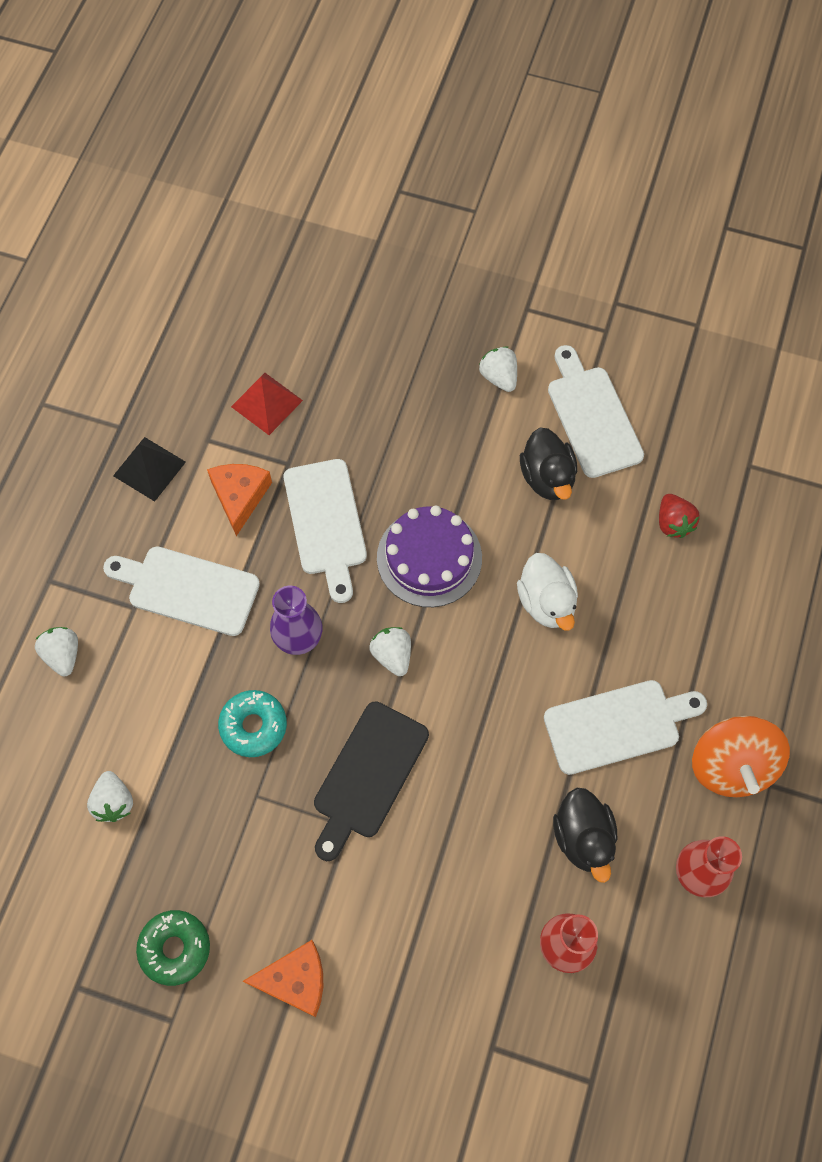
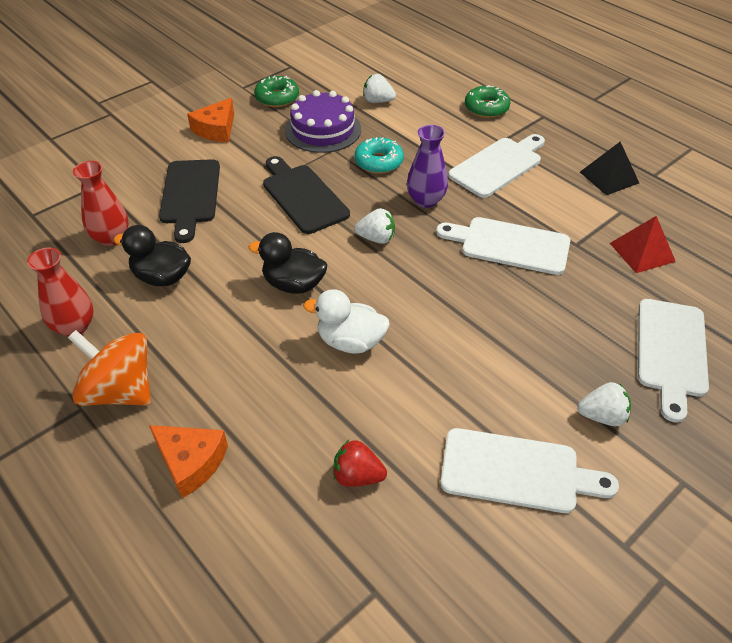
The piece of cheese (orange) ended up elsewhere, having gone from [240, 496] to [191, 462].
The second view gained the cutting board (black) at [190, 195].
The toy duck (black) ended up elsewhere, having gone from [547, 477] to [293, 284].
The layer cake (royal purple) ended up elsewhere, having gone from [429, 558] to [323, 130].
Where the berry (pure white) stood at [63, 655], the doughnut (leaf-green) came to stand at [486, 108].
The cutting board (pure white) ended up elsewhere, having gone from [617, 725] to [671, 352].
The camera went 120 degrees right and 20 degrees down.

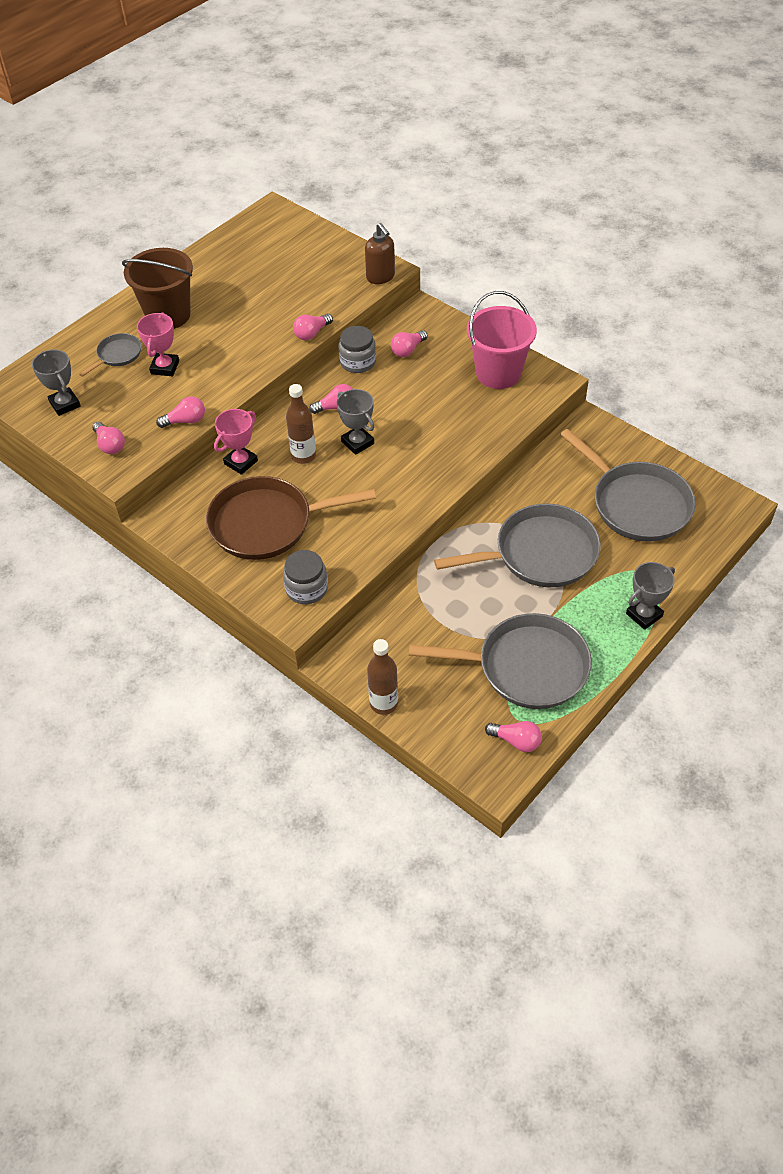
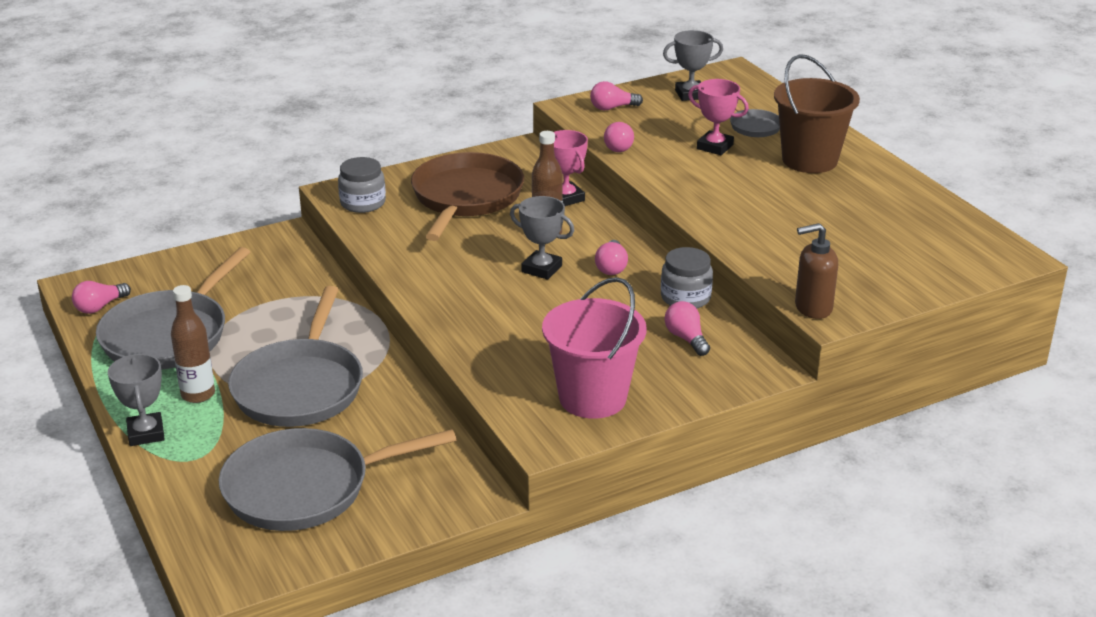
The drink bottle (brown) ended up elsewhere, having gone from [384, 703] to [198, 394].
The award cup (gray) at [357, 442] ended up facing another way, 45 degrees clockwise from before.
The second view lost the bulb (pink) at [312, 333].
The camera went 110 degrees right and 20 degrees down.

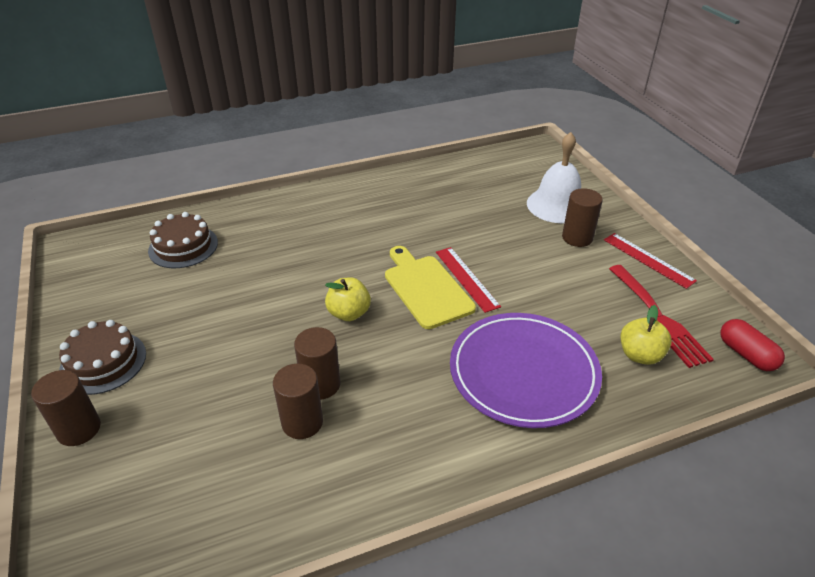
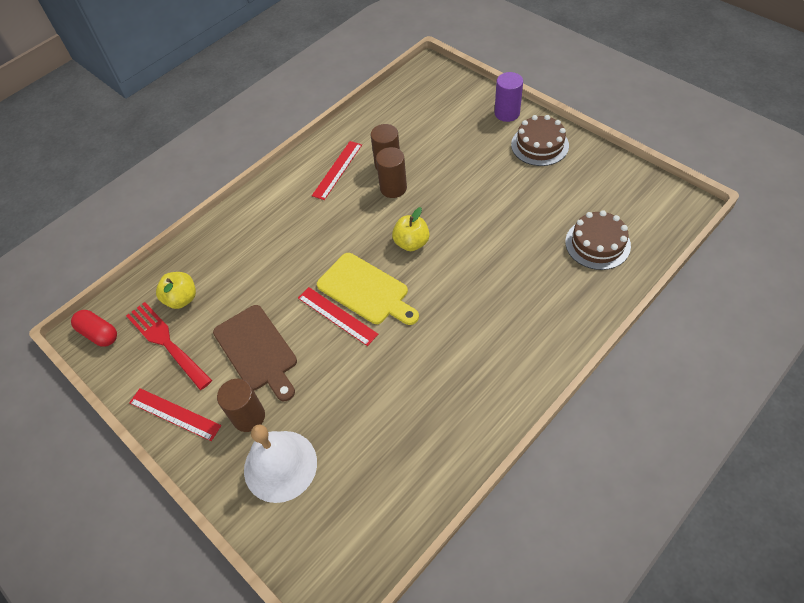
The second view gained the cutting board (brown) at [257, 351].
The second view gained the measuring stick (crimson) at [337, 170].
What was the cylinder (brown) at [79, 429] turned into the cylinder (royal purple) at [507, 113].
The second view lost the flat dish (royal purple) at [523, 372].
The camera went 160 degrees right and 15 degrees up.

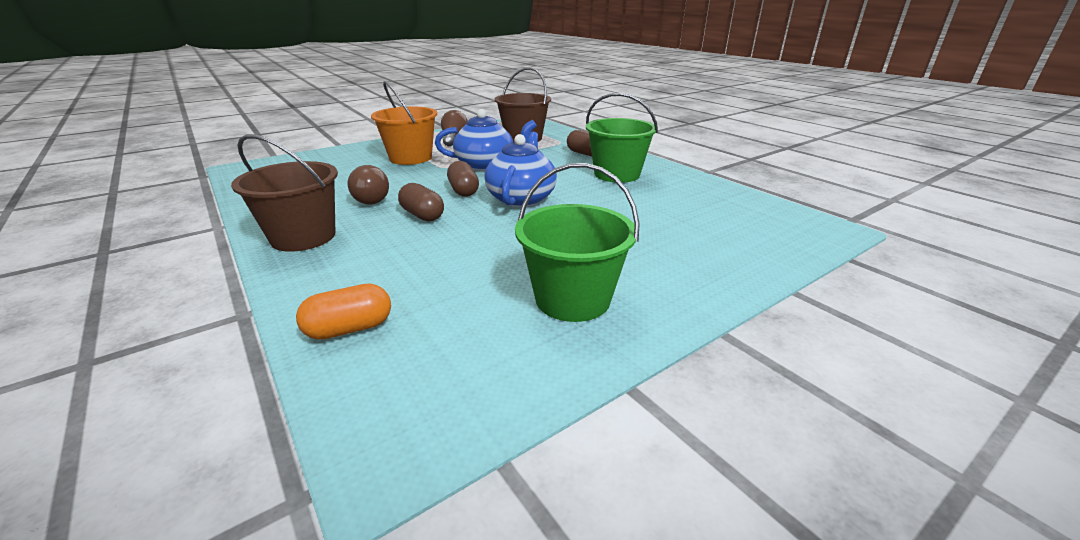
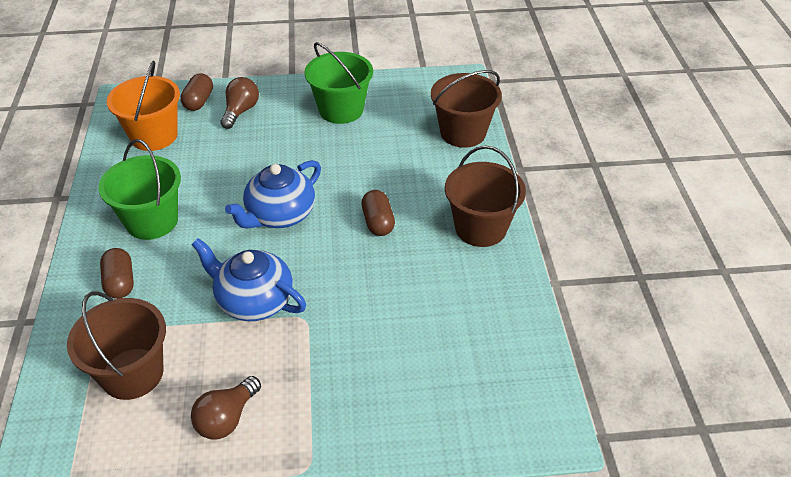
The pail (orange) ended up elsewhere, having gone from [410, 158] to [154, 136].
The pill shape (brown) ended up elsewhere, having gone from [463, 191] to [199, 101].
The bulb (brown) ended up elsewhere, having gone from [373, 199] to [240, 111].
Where the pill shape (orange) stood at [349, 329], the pail (brown) came to stand at [463, 133].
The camera went 150 degrees left and 15 degrees up.

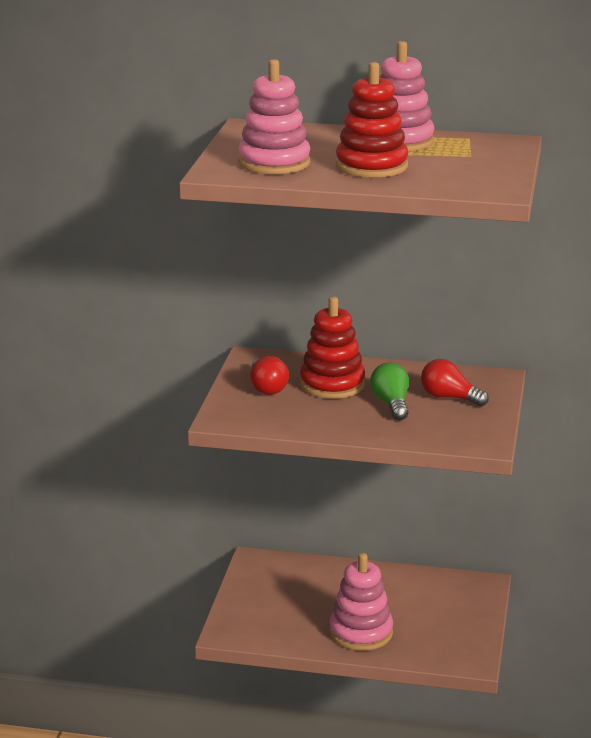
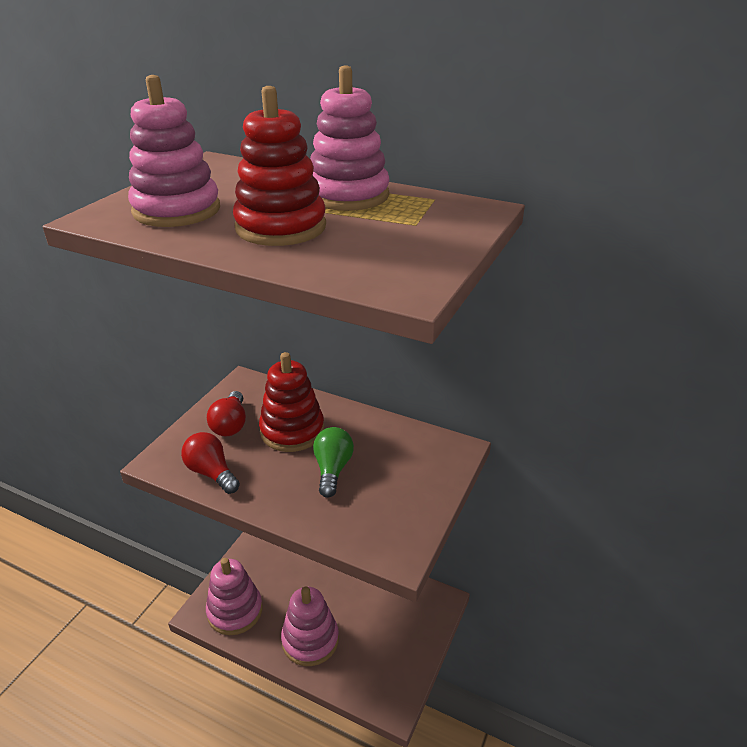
The bulb (crimson) ended up elsewhere, having gone from [449, 397] to [211, 473].
The second view gained the stacking rings (pink) at [235, 611].
The camera went 15 degrees right and 10 degrees up.

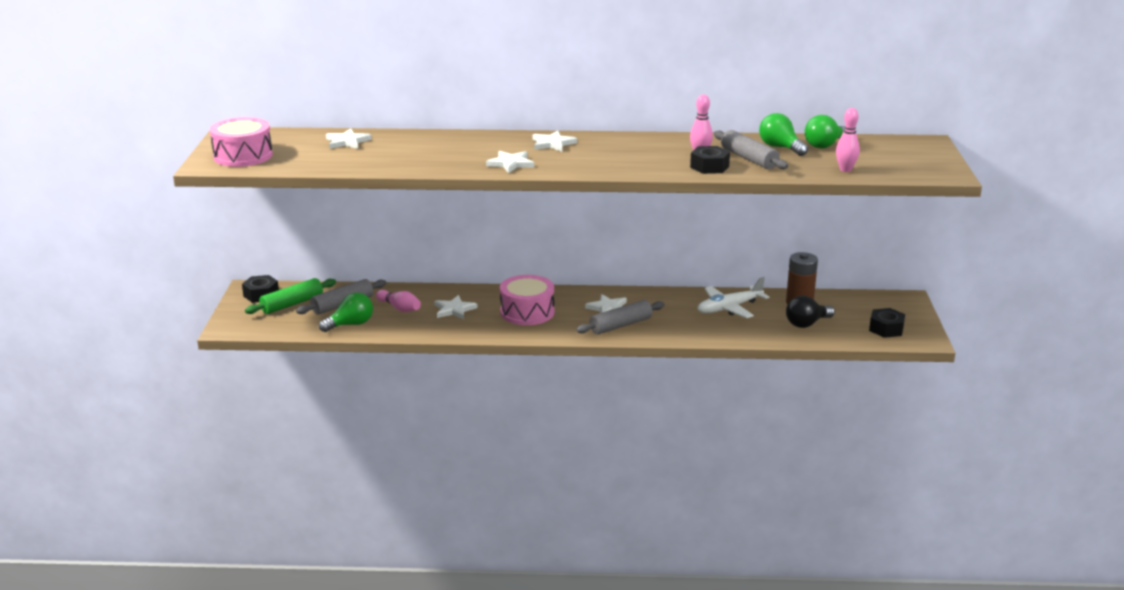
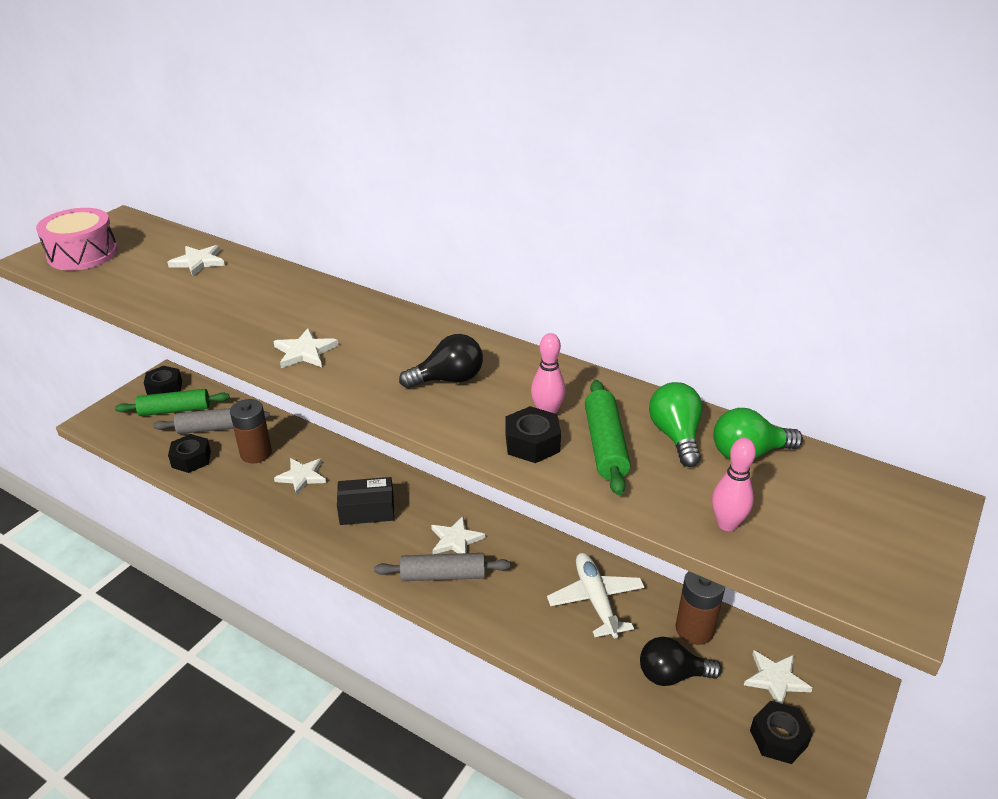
Where the bulb (leaf-green) stood at [350, 324], the nut (black) came to stand at [191, 459].
Where the bowling pin (pink) stood at [399, 308], the power cell (brown) came to stand at [256, 453].
Where the snare drum (pink) stood at [527, 312], the box (black) came to stand at [367, 510].
The second view gained the bulb (black) at [448, 379].
The aeroplane (pure white) at [729, 308] ended up facing another way, 75 degrees clockwise from before.
What was the rolling pin (gray) at [749, 159] turned into the rolling pin (leaf-green) at [605, 445].
The five-pointed star (pure white) ended up elsewhere, having gone from [552, 143] to [775, 679].
The camera went 30 degrees right and 10 degrees up.

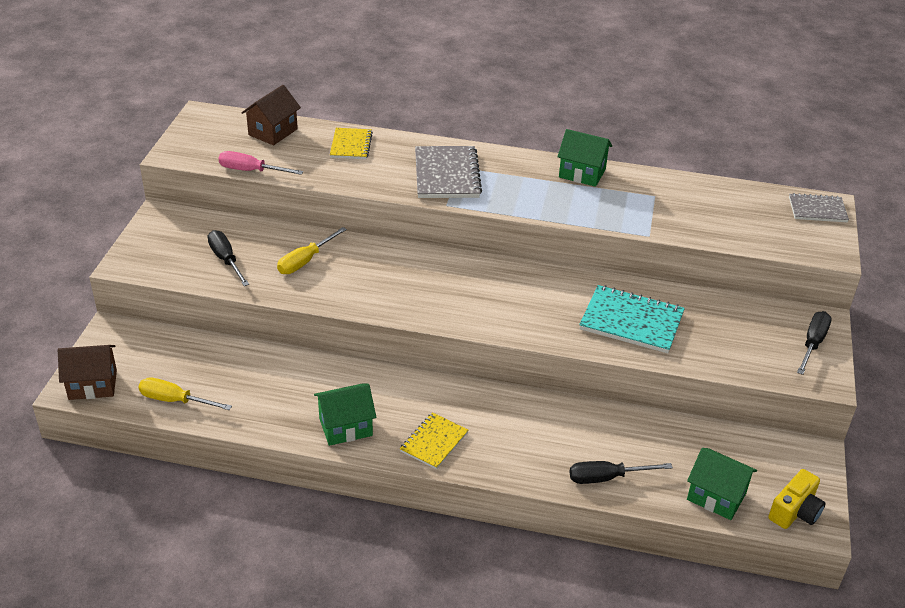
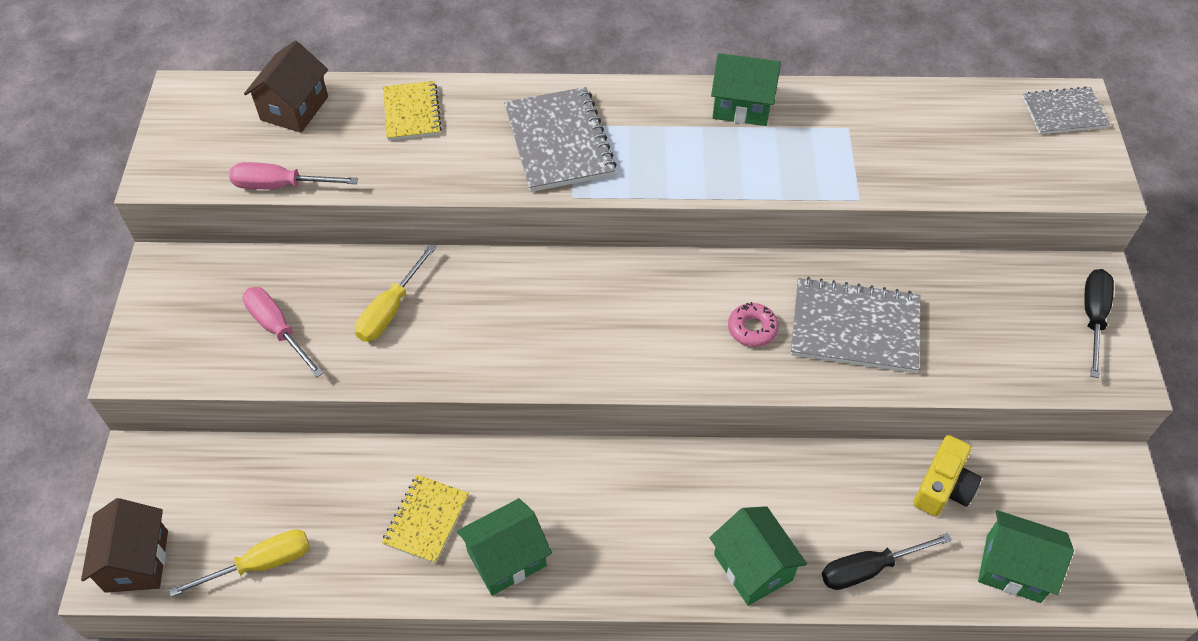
The toy house (brown) at [93, 385] ended up facing another way, 75 degrees counterclockwise from before.
The flat screwdriver (bright yellow) at [175, 400] ended up facing another way, 150 degrees clockwise from before.
What was the flat screwdriver (black) at [226, 260] turned into the flat screwdriver (pink) at [278, 329].
The notebook (bright yellow) ended up elsewhere, having gone from [434, 442] to [426, 520].
The second view gained the toy house (leaf-green) at [753, 567].
The second view gained the doughnut (pink) at [752, 329].
What was the notebook (teal) at [631, 321] turned into the notebook (gray) at [854, 327].
The compact camera (bright yellow) ended up elsewhere, having gone from [795, 511] to [943, 487].
The camera went 10 degrees left and 15 degrees up.

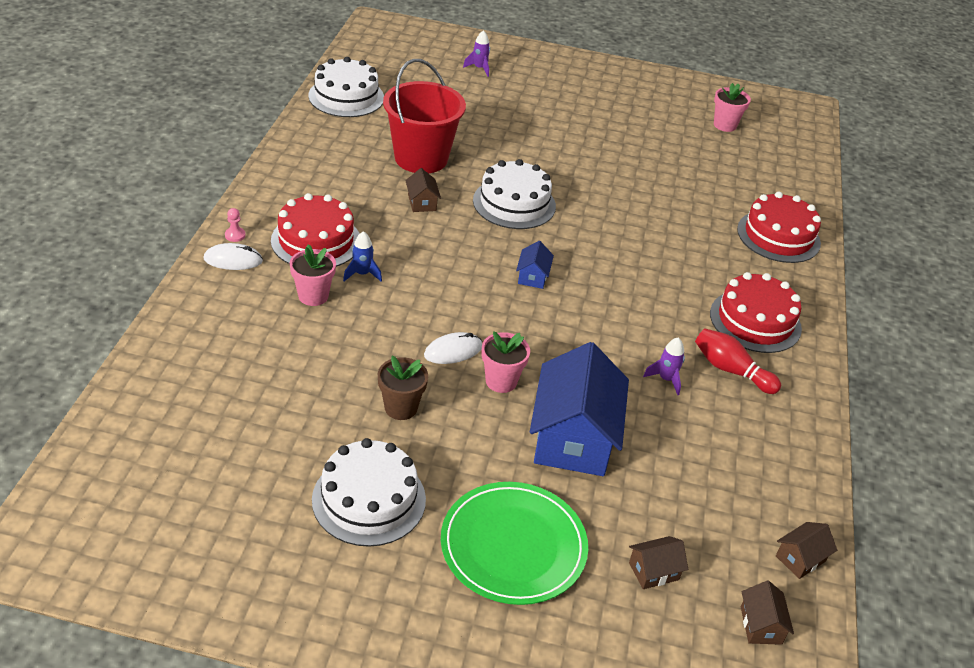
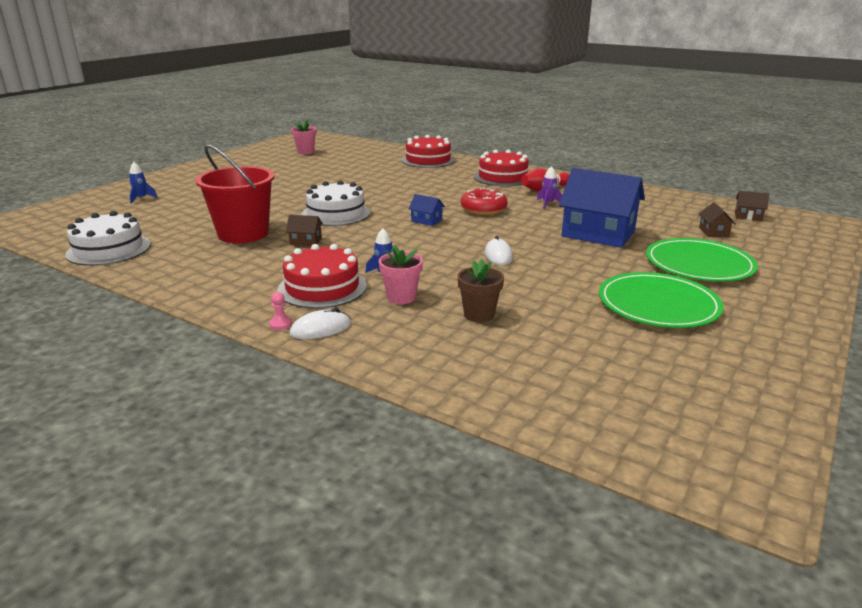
What was the rocket (royal purple) at [479, 68] turned into the rocket (cobalt) at [141, 199].
The PC mouse (pure white) at [233, 260] ended up facing another way, 45 degrees clockwise from before.
The plant pot (brown) ended up elsewhere, having gone from [401, 408] to [479, 315].
The second view gained the doughnut (crimson) at [483, 209].
Where the layer cake (pure white) stood at [369, 499], the flat dish (leaf-green) came to stand at [658, 304].
The second view lost the plant pot (pink) at [501, 381].
The second view lost the toy house (brown) at [800, 558].
The camera went 65 degrees left and 15 degrees down.

